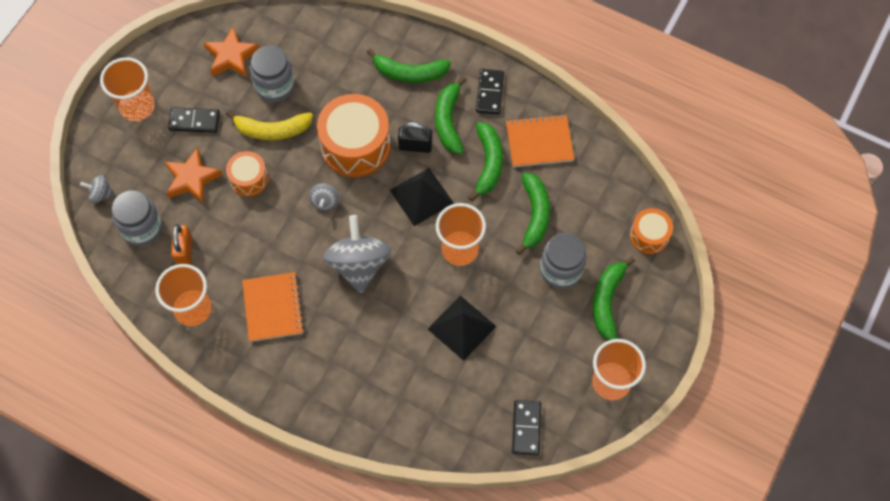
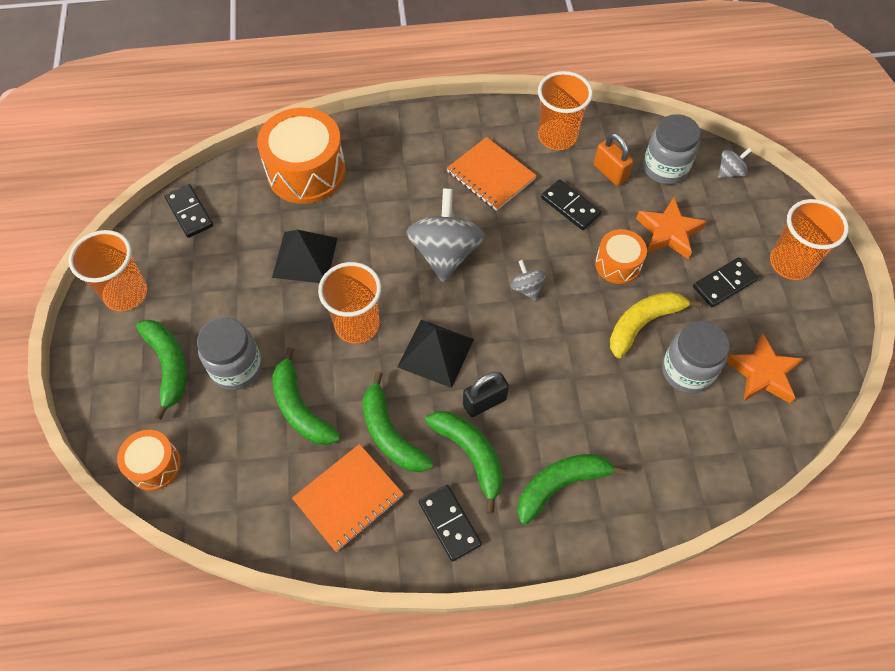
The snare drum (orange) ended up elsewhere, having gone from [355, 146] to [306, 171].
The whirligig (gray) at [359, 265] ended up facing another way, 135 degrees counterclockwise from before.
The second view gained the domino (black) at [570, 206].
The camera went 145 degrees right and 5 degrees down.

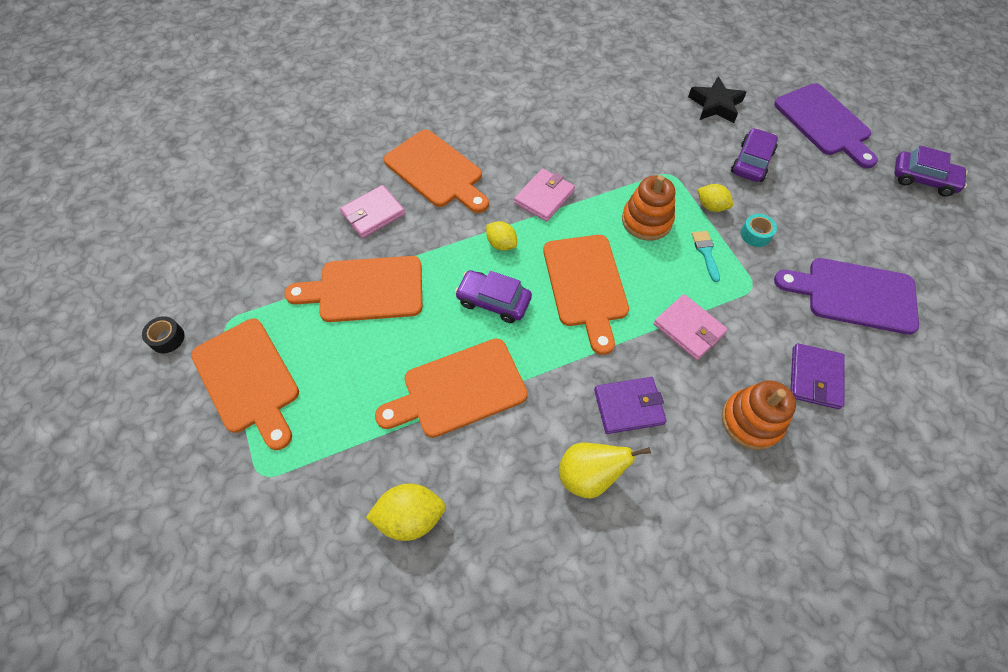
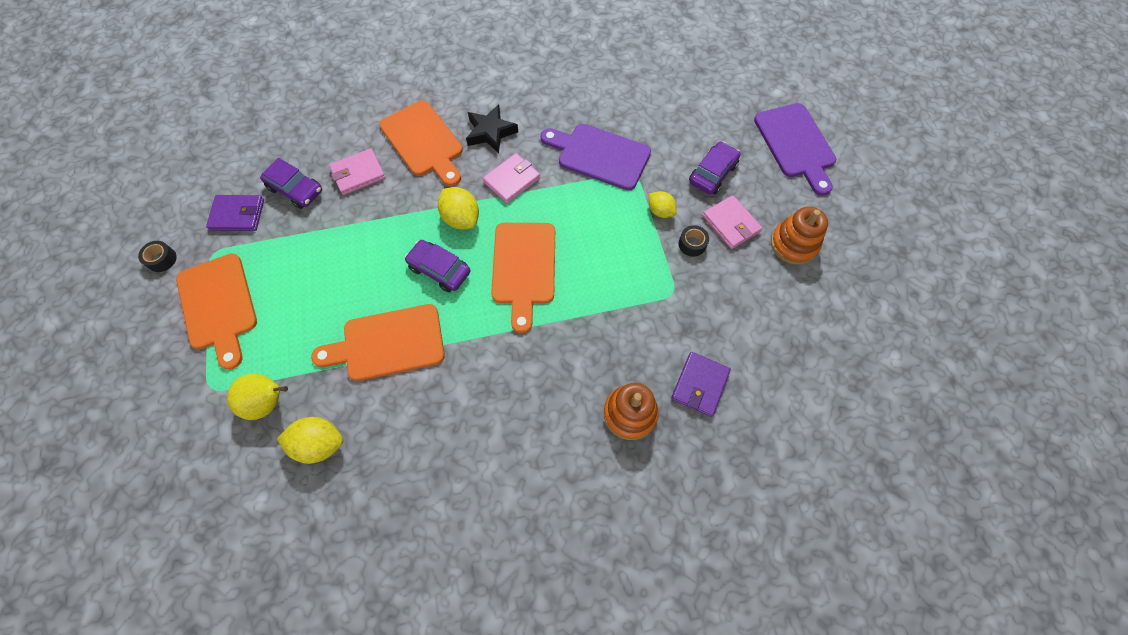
The wallet (royal purple) ended up elsewhere, having gone from [628, 406] to [238, 215].
The pear fruit (bright yellow) ended up elsewhere, having gone from [589, 476] to [269, 402].
The toy car (royal purple) ended up elsewhere, having gone from [923, 179] to [295, 189].
The size of the lemon (bright yellow) at [501, 244] changed by a factor of 1.55.
The five-pointed star (black) ended up elsewhere, having gone from [715, 105] to [490, 132].
The cutting board (royal purple) ended up elsewhere, having gone from [854, 294] to [599, 155].
What was the roll of tape (teal) at [755, 234] turned into the roll of tape (black) at [692, 244].
The wallet (pink) ended up elsewhere, having gone from [689, 329] to [731, 224].
The stacking rings (orange) ended up elsewhere, having gone from [646, 220] to [793, 244].
The second view lost the cutting board (orange) at [365, 289].
The second view lost the paint brush (teal) at [706, 252].
The camera went 10 degrees right and 5 degrees up.

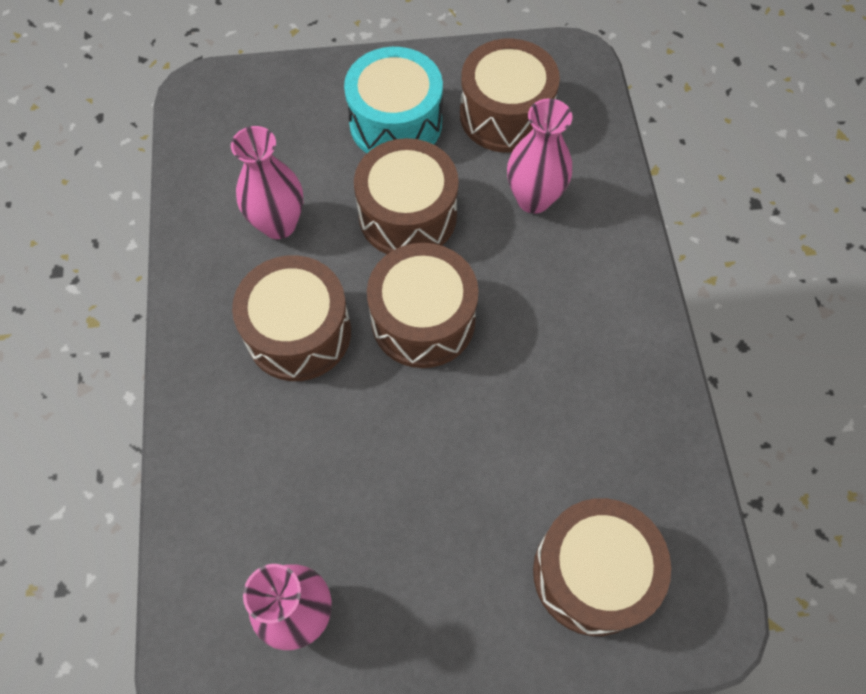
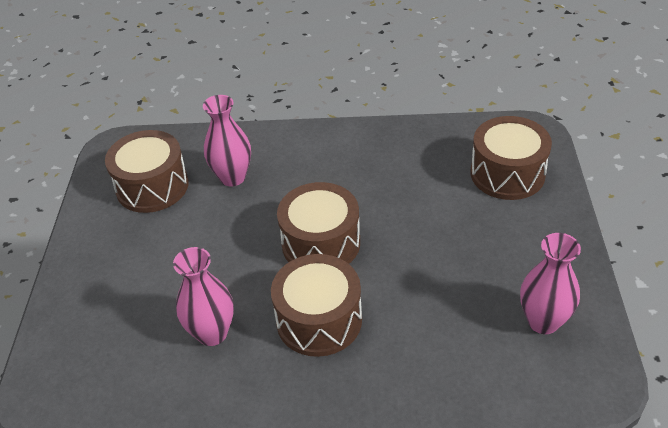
The second view lost the snare drum (teal) at [395, 123].
The second view lost the snare drum (brown) at [407, 215].
The camera went 80 degrees left and 20 degrees down.

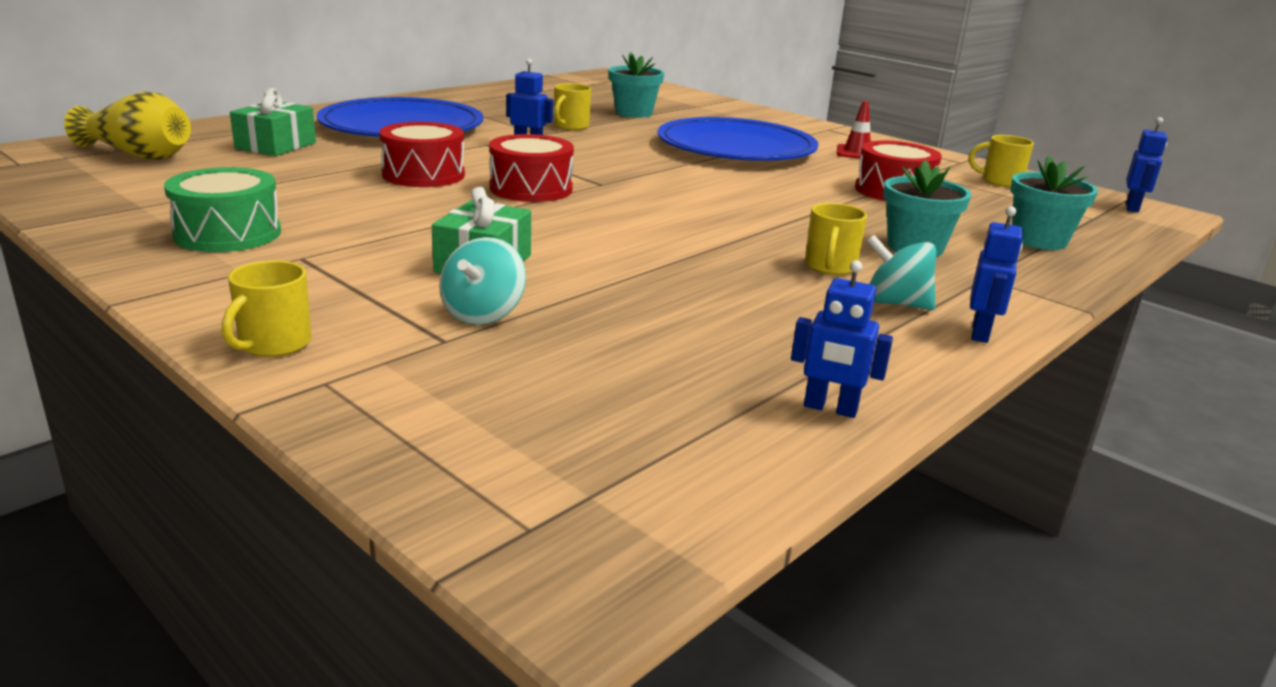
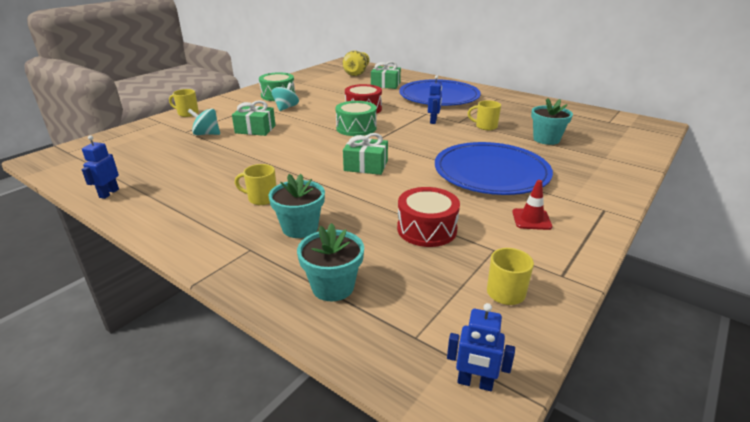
The whirligig (teal) ended up elsewhere, having gone from [895, 303] to [286, 108].
What was the snare drum (crimson) at [531, 188] turned into the snare drum (leaf-green) at [356, 128].
The second view gained the wrapped gift (leaf-green) at [366, 166].
The second view lost the robot (cobalt) at [980, 333].
The camera went 85 degrees right and 5 degrees up.

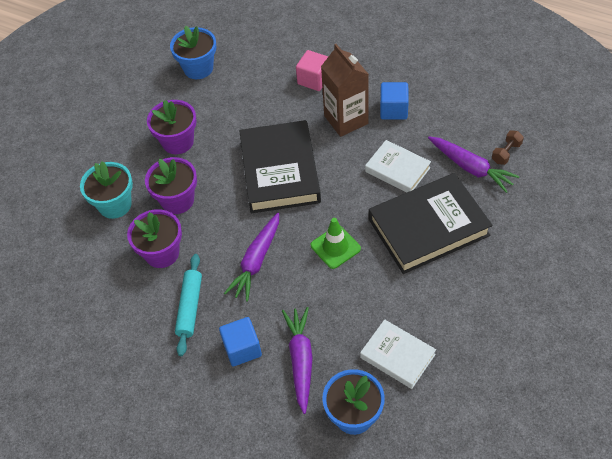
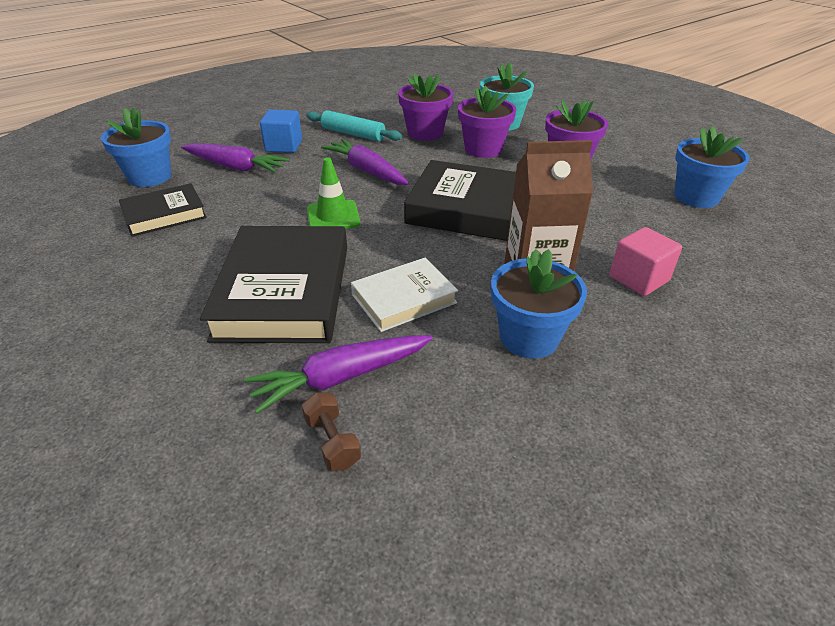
What was the hardcover (pure white) at [397, 356] turned into the hardcover (black) at [164, 214].
Where the solid cube (cobalt) stood at [393, 110], the plant pot (cobalt) came to stand at [529, 337].
The camera went 110 degrees right and 15 degrees down.

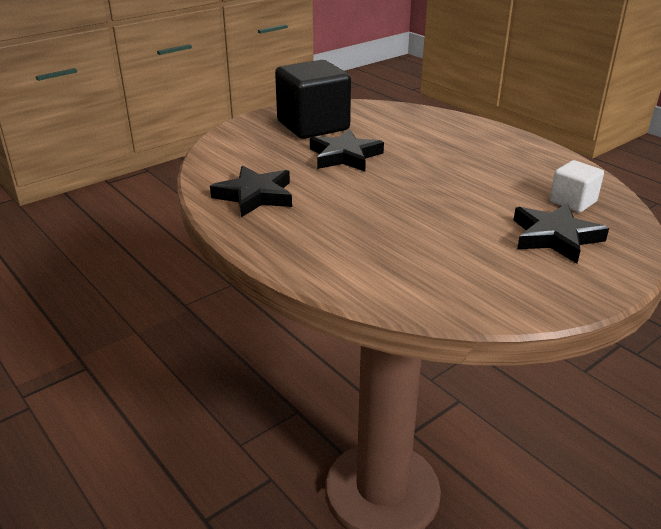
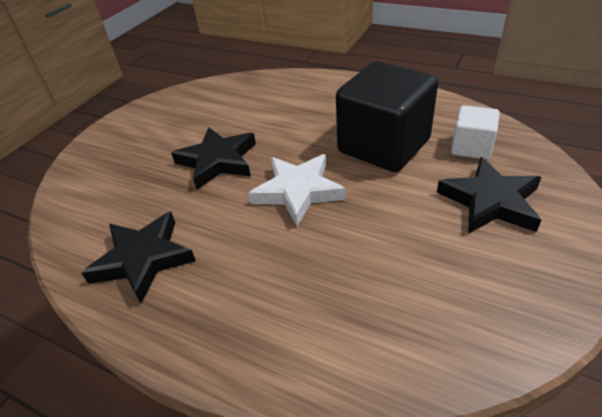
The second view gained the five-pointed star (pure white) at [298, 191].
The solid cube (black) ended up elsewhere, having gone from [313, 126] to [383, 146].
The camera went 20 degrees left and 10 degrees up.

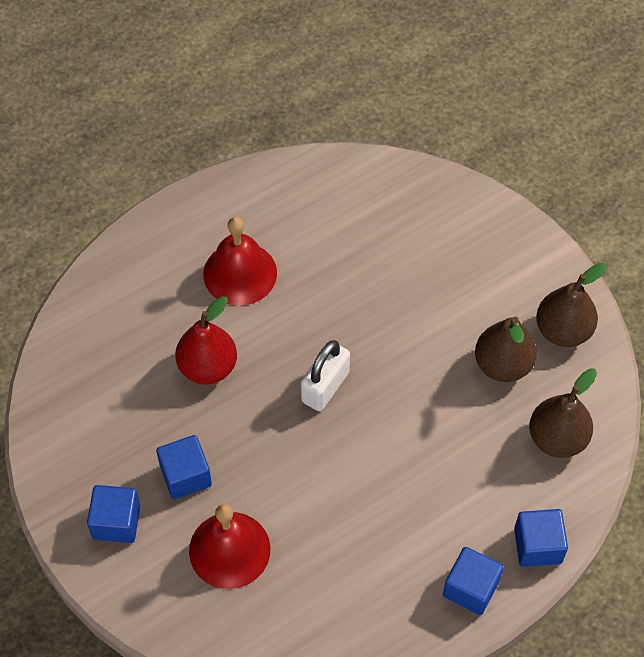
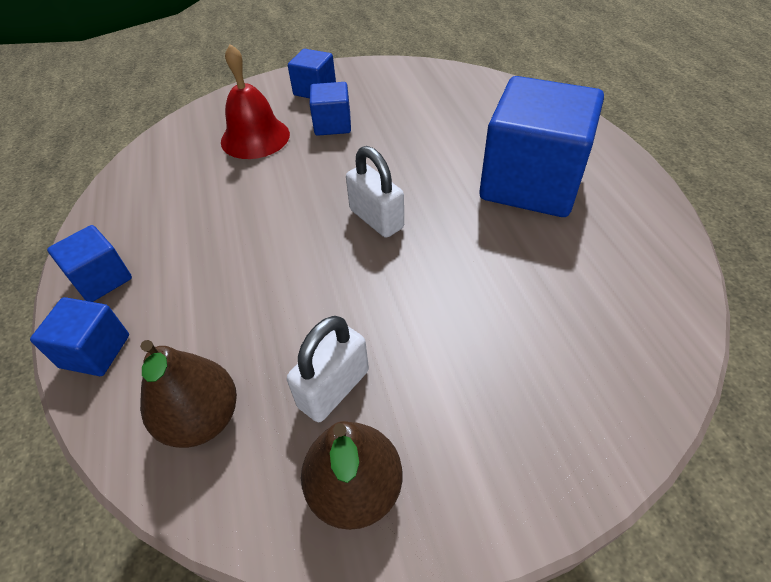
Where the pear fruit (brown) stood at [503, 365], the padlock (pure white) came to stand at [333, 388].
Where the bell (crimson) stood at [240, 273], the solid cube (cobalt) came to stand at [531, 183].
The second view lost the pear fruit (crimson) at [208, 367].
The camera went 110 degrees right and 10 degrees down.

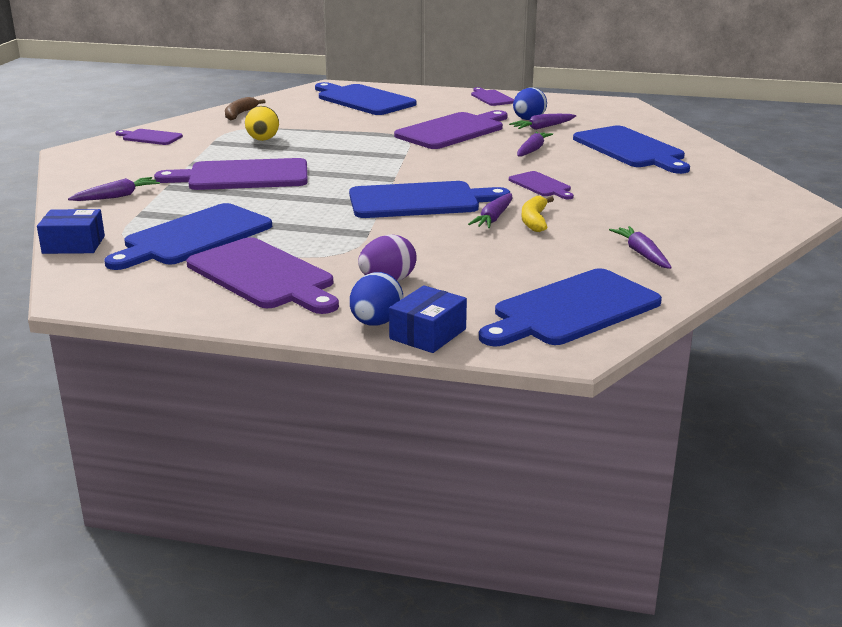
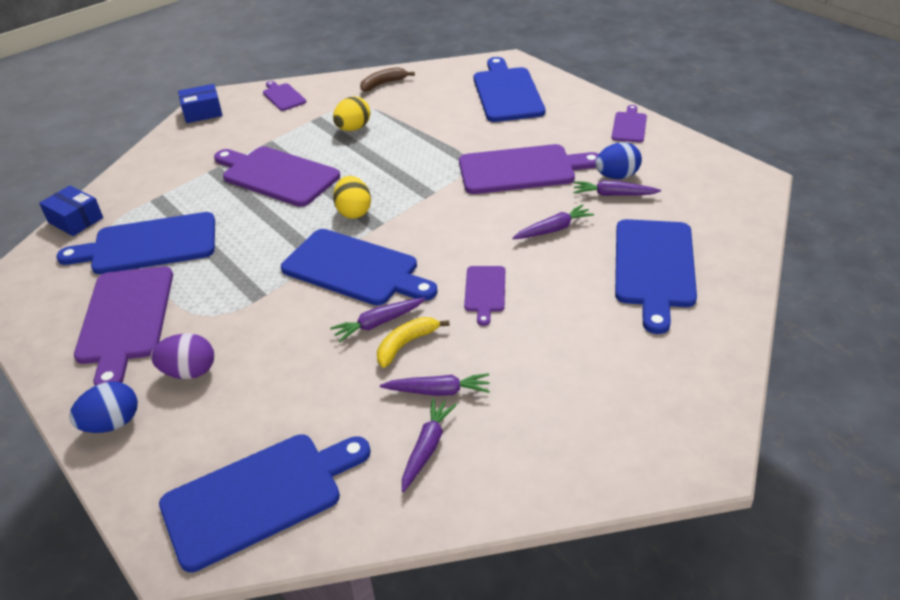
The cutting board (cobalt) at [572, 310] ended up facing another way, 150 degrees clockwise from before.
The box (cobalt) ended up elsewhere, having gone from [428, 334] to [202, 112].
The second view gained the toy egg (bright yellow) at [354, 212].
The carrot (royal purple) ended up elsewhere, having gone from [117, 196] to [438, 391].
The camera went 40 degrees right and 15 degrees up.

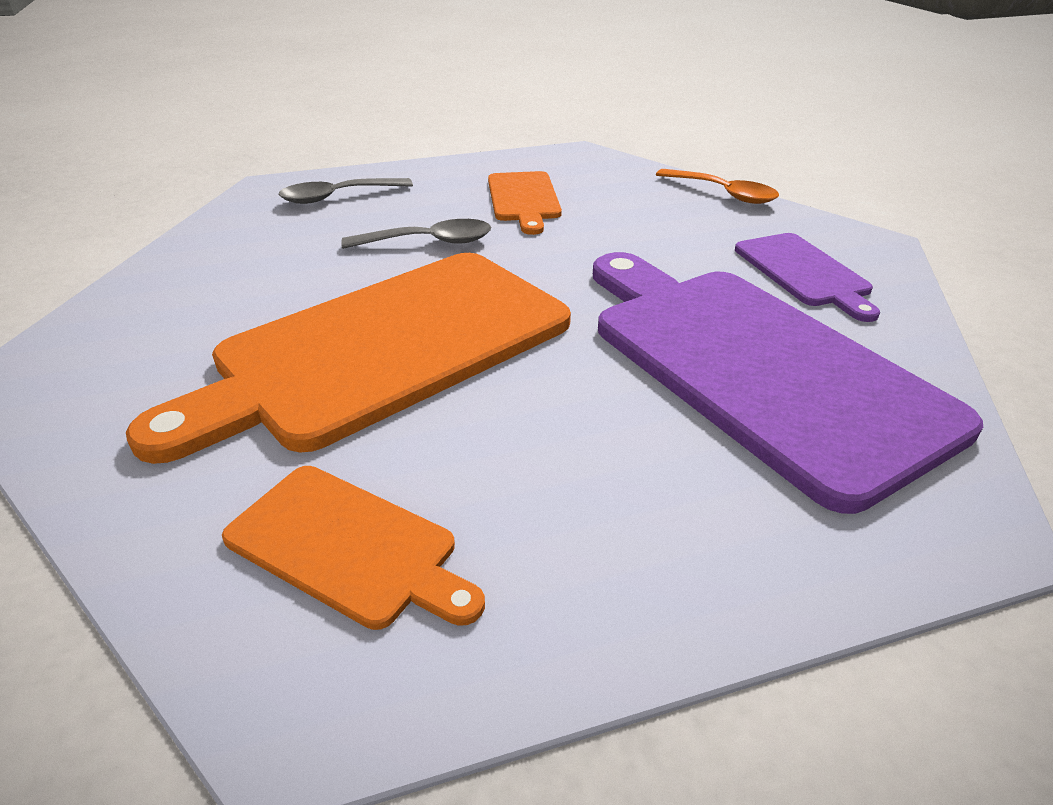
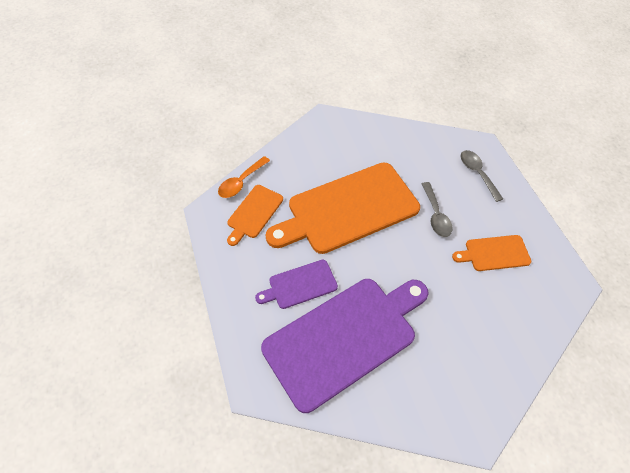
The tablespoon (orange) ended up elsewhere, having gone from [723, 193] to [241, 182].
The cutting board (royal purple) ended up elsewhere, having gone from [804, 272] to [300, 285].
The cutting board (orange) at [384, 348] ended up facing another way, 75 degrees counterclockwise from before.
The camera went 85 degrees right and 20 degrees up.

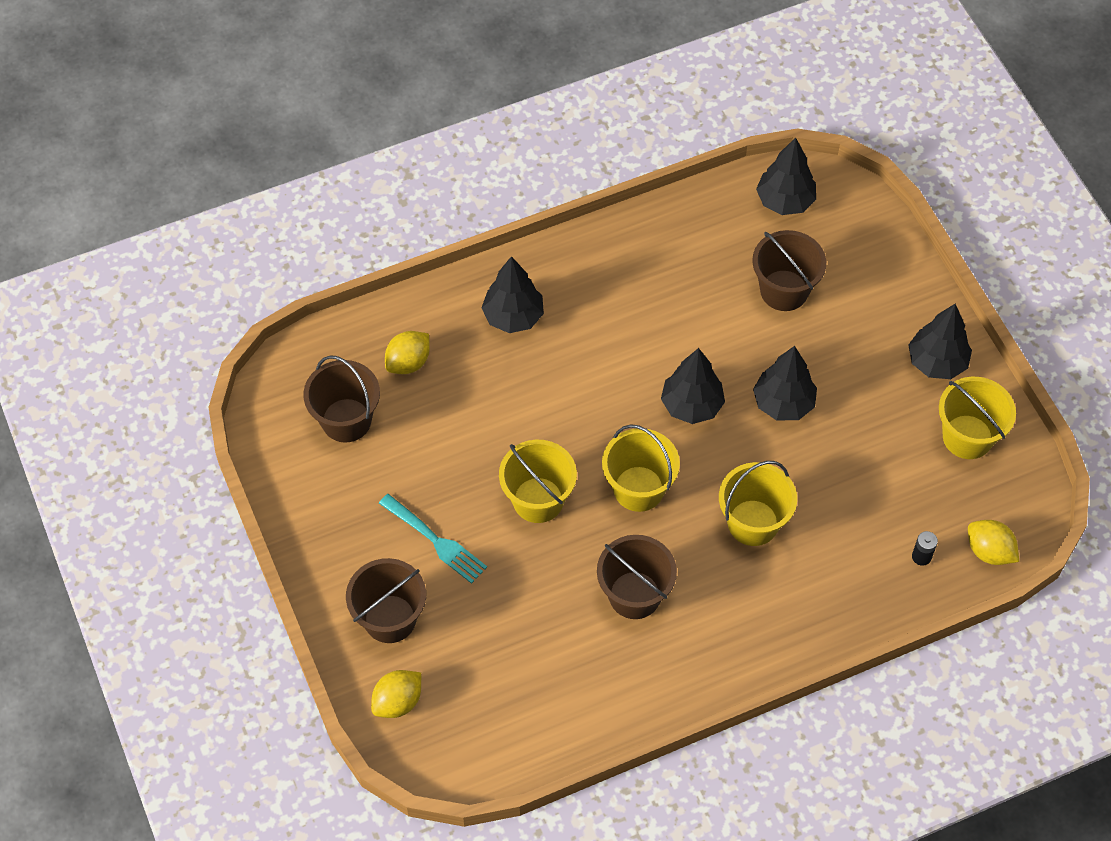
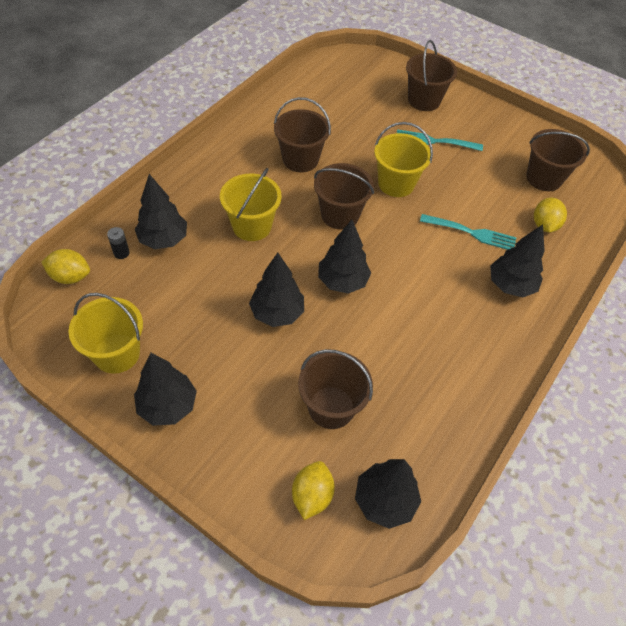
The second view gained the fir tree (black) at [163, 240].
The lemon (bright yellow) ended up elsewhere, having gone from [398, 702] to [312, 495].
What was the pail (bright yellow) at [638, 489] turned into the pail (brown) at [340, 215].
The second view gained the dinner fork (teal) at [471, 233].
The camera went 145 degrees right and 5 degrees down.

